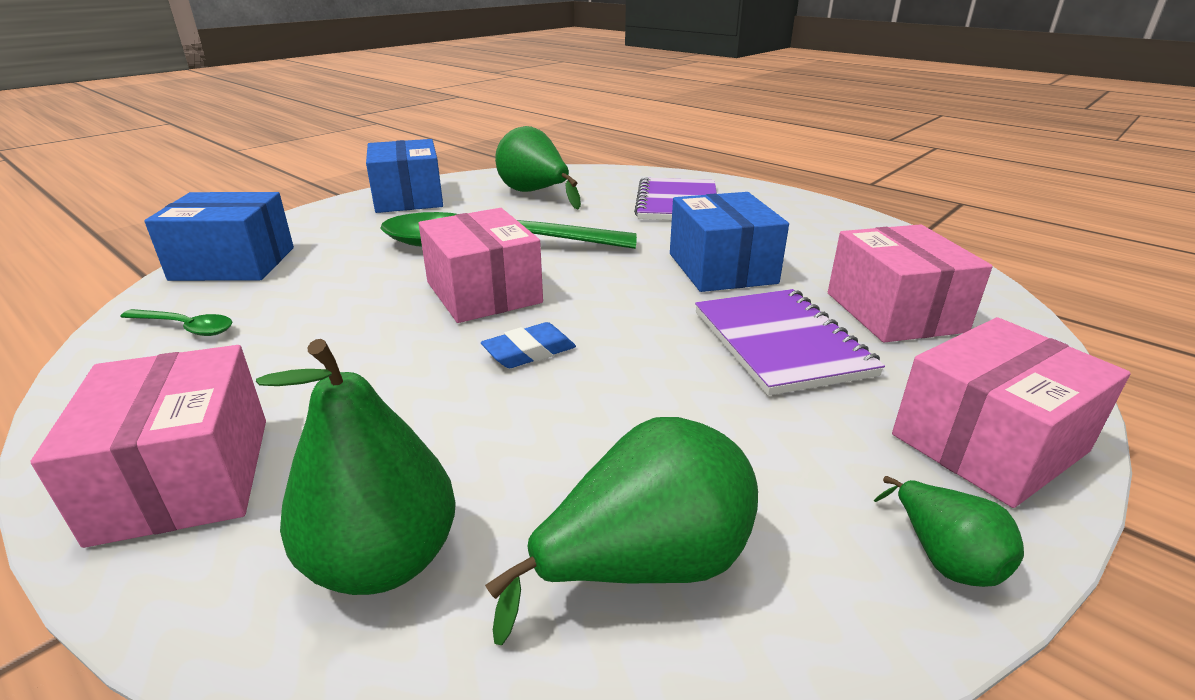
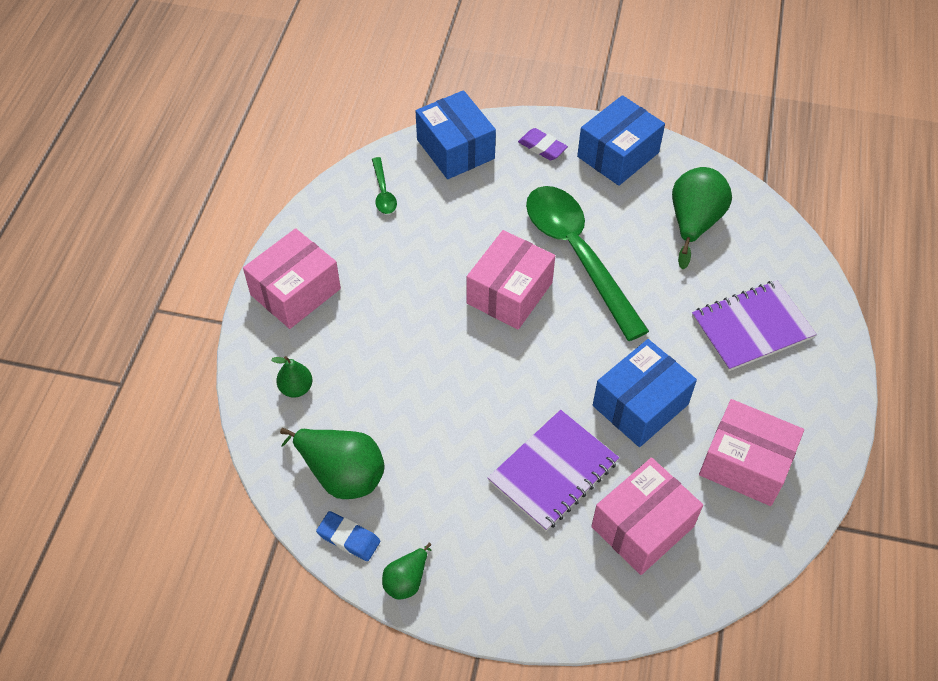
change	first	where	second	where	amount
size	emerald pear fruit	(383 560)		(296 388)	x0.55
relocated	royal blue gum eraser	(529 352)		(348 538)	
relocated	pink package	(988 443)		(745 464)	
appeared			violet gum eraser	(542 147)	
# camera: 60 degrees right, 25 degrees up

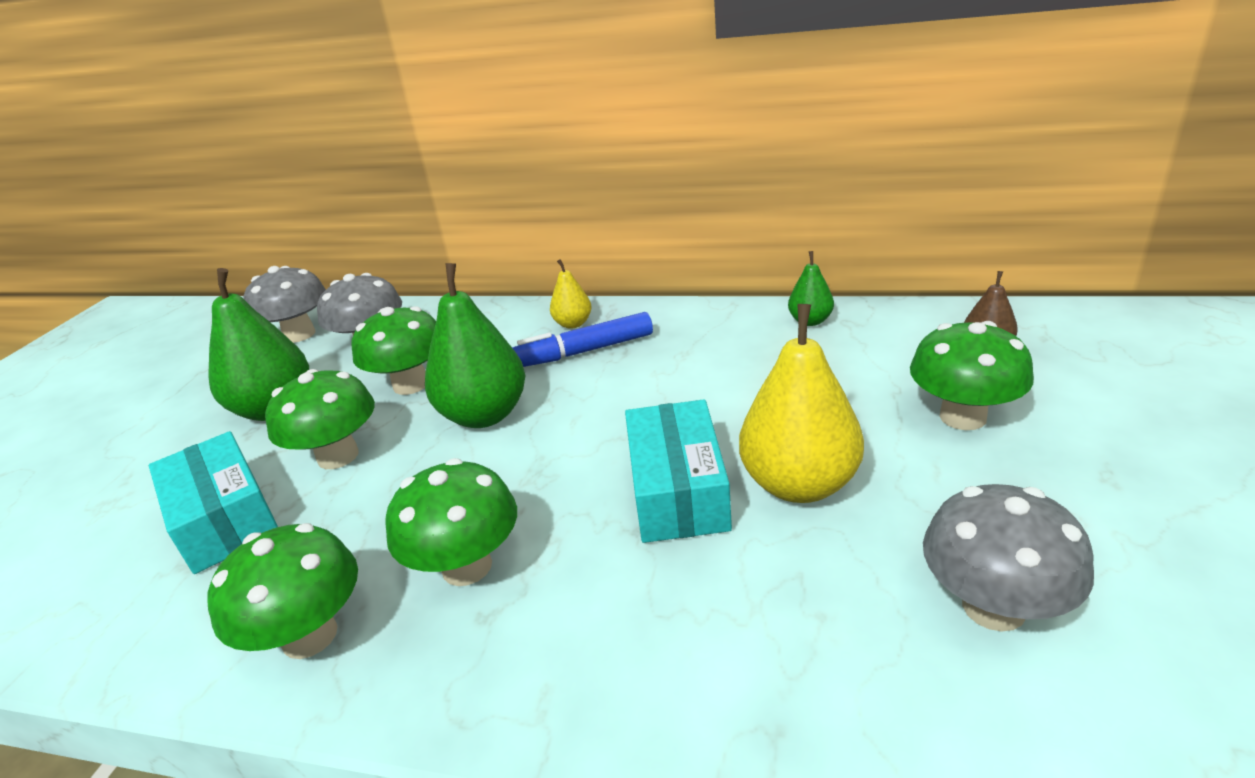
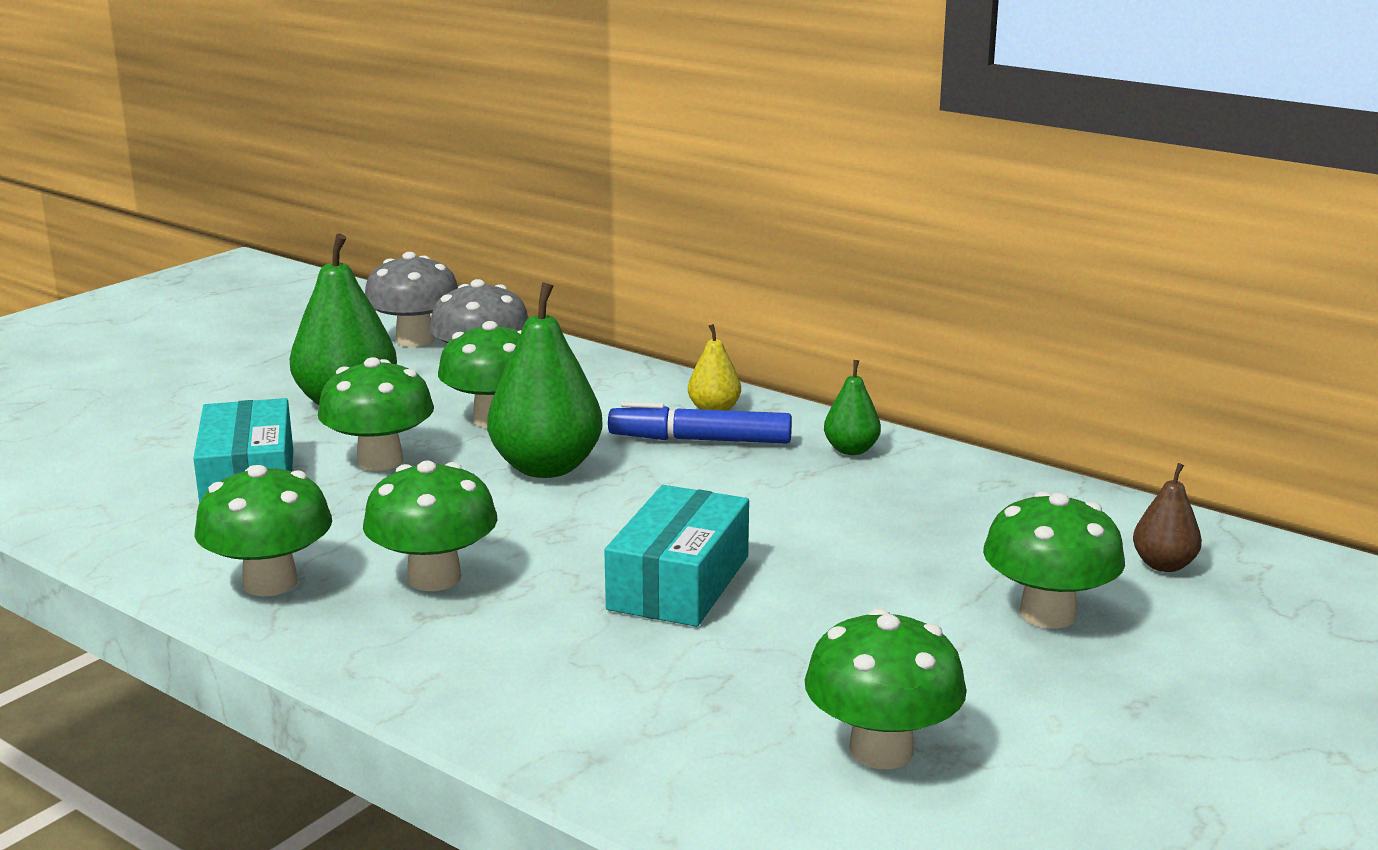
change	first	where	second	where	amount
missing	golden pear fruit	(799 484)			
relocated	emerald pear fruit	(810 321)		(851 450)	
colour	ash-grey mushroom	(993 607)	emerald mushroom	(881 750)	
# camera: 20 degrees right, 10 degrees down

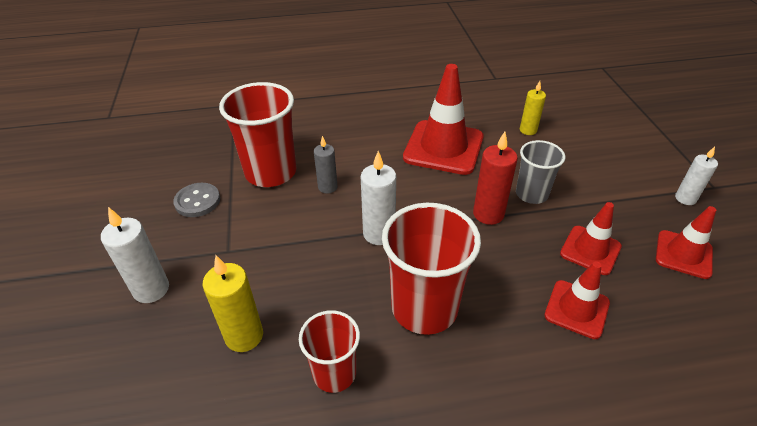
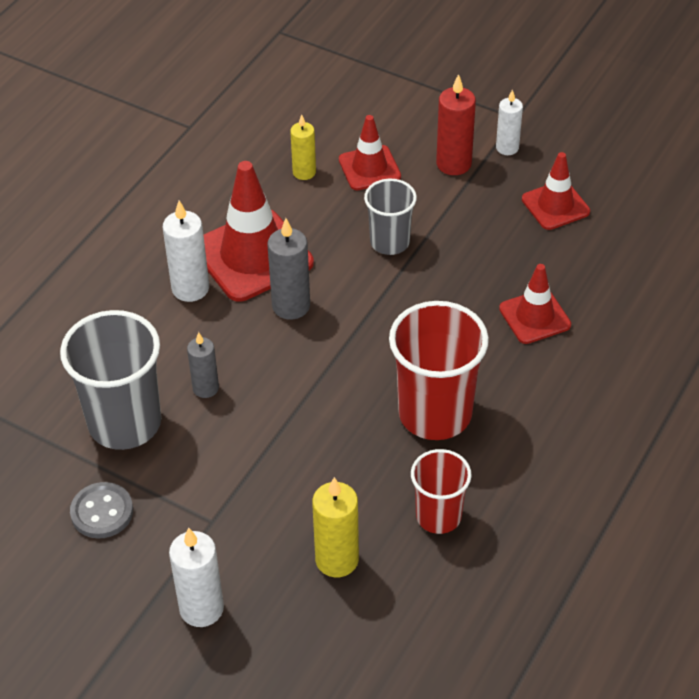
change	first	where	second	where	amount
colour	crimson beaker	(271 172)	ash-grey beaker	(125 423)	
relocated	white wax candle	(379 234)		(190 288)	
relocated	crimson wax candle	(488 214)		(453 164)	
relocated	crimson safety cone	(590 250)		(369 168)	
appeared			ash-grey wax candle	(291 306)	
# camera: 50 degrees left, 5 degrees up

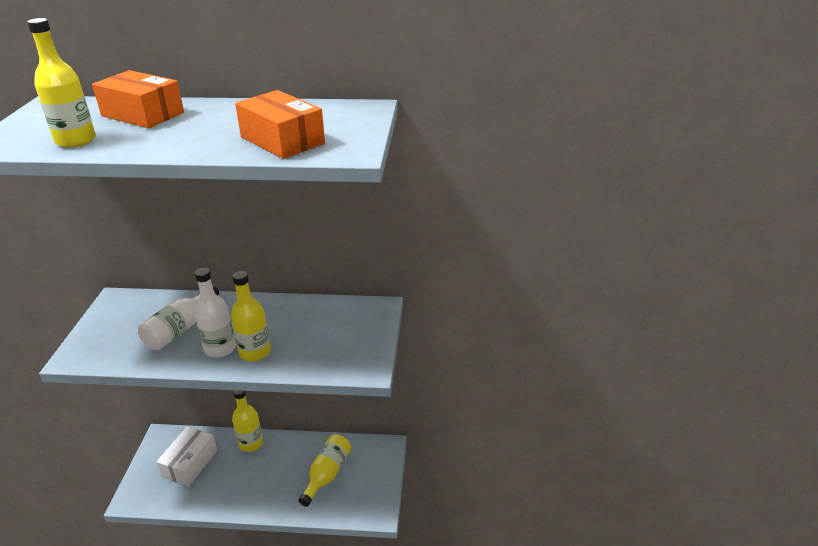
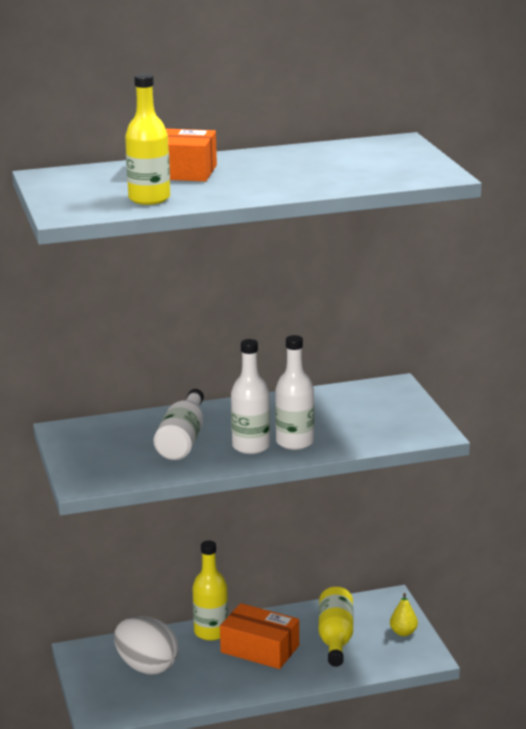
change	first	where	second	where	amount
exchanged	white package	(190 463)	white egg	(147 667)	
colour	golden drink bottle	(255 352)	white drink bottle	(295 442)	
relocated	orange package	(282 140)		(260 649)	
appeared			golden pear fruit	(403 632)	
# camera: 20 degrees left, 10 degrees down

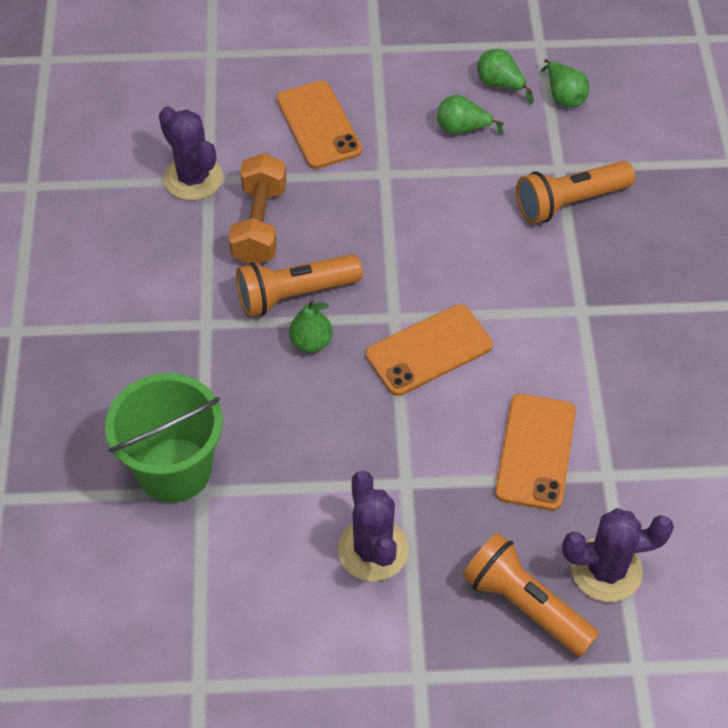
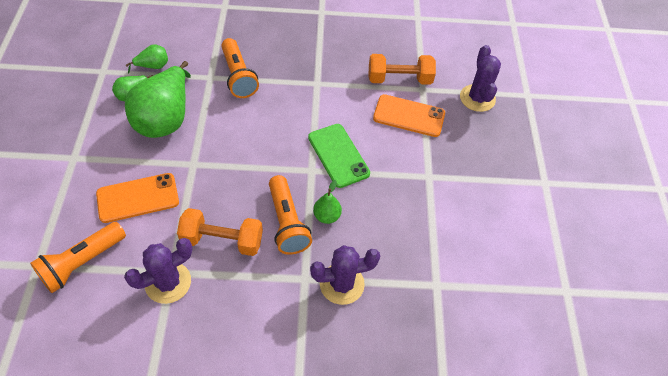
change	first	where	second	where	amount
missing	emerald pail	(174 470)			
relocated	violet cactus	(373 550)		(342 284)	
colour	orange smartphone	(429 350)	emerald smartphone	(338 155)	
size	emerald pear fruit	(462 129)		(165 118)	x2.21
relocated	orange torch	(524 604)		(82 263)	
appeared			orange hand weight	(399 79)	
# camera: 90 degrees left, 0 degrees up

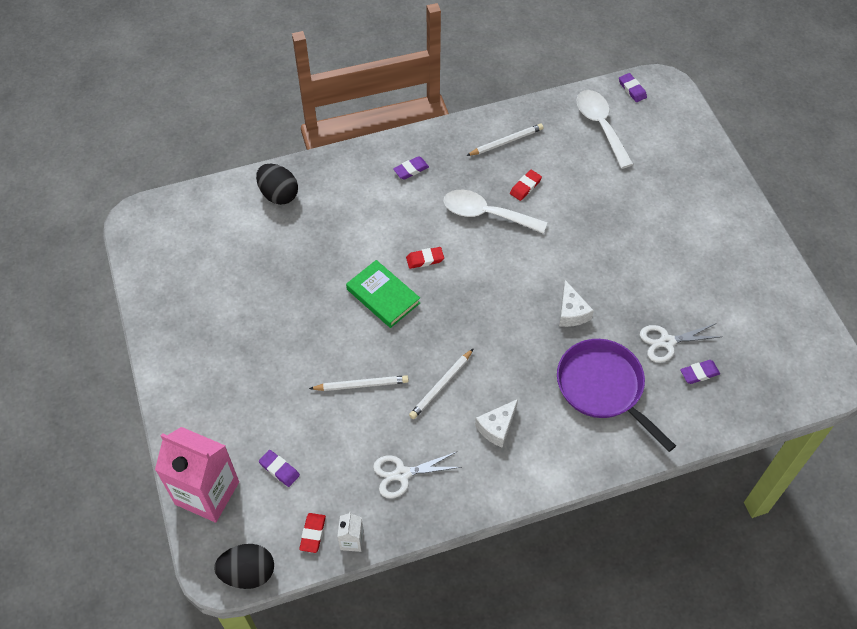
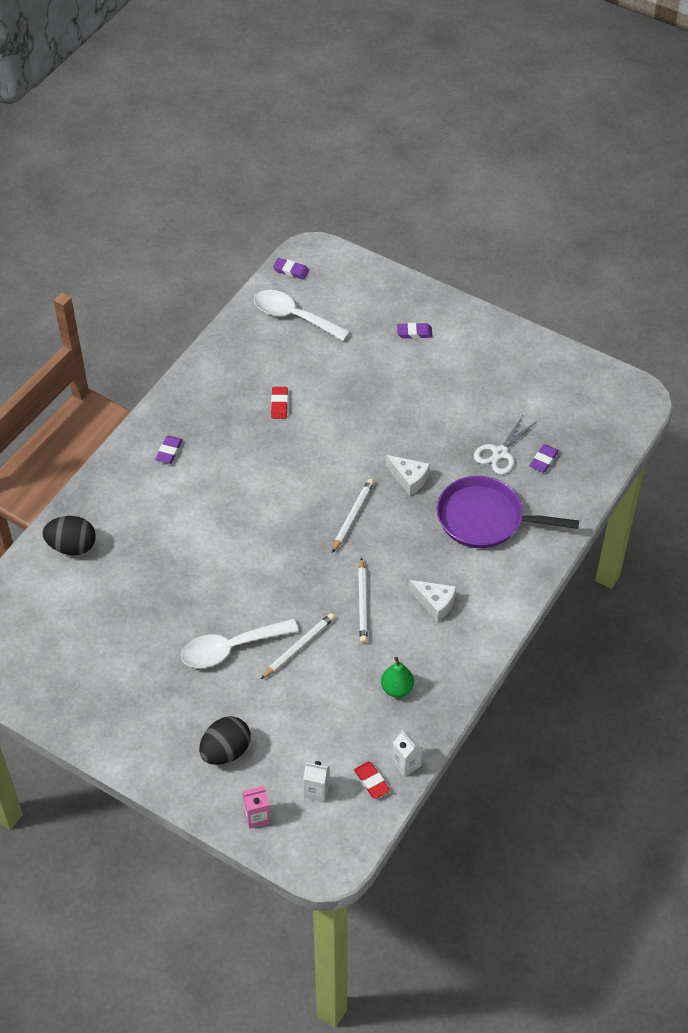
change	first	where	second	where	amount
size	pink milk carton	(207 493)		(257 816)	x0.44
relocated	jet-black egg	(248 573)		(226 751)	
relocated	violet gum eraser	(279 469)		(414 333)	
missing	emerald hardcover	(383 296)			
exchanged	white pair of scissors	(402 474)	emerald pear fruit	(397 688)	
missing	crimson gum eraser	(425 259)			
relocated	white spoon	(486 214)		(231 648)	
relocated	white lead pencil	(506 142)		(352 516)	
spun	white cheese	(497 427)		(435 603)	60 degrees counterclockwise
appeared			white milk carton	(316 790)	
# camera: 40 degrees left, 5 degrees down

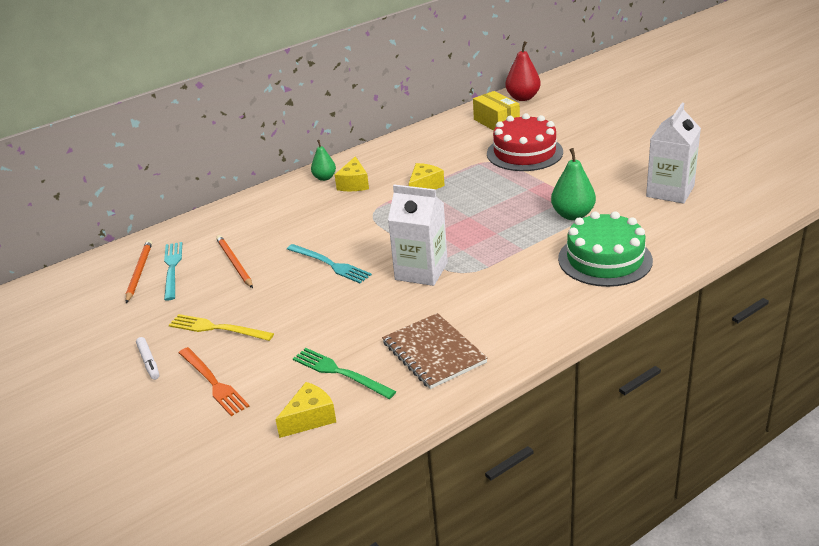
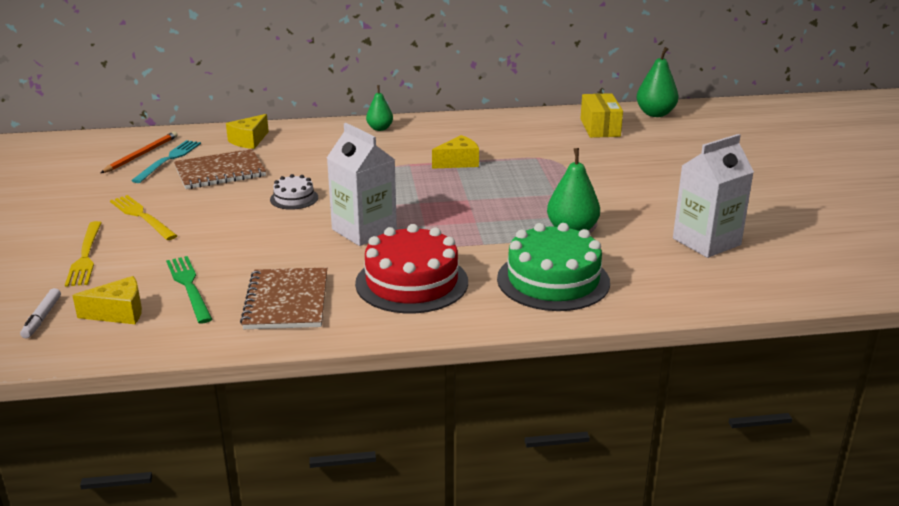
change	first	where	second	where	amount
relocated	white felt pen	(149 362)		(42 318)	
colour	orange dinner fork	(213 383)	golden dinner fork	(85 256)	
exchanged	orange lead pencil	(234 263)	russet exercise book	(220 171)	
exchanged	turquoise dinner fork	(330 264)	white cake	(294 198)	
relocated	golden cheese	(354 184)		(249 141)	
relocated	crimson cake	(524 153)		(411 282)	
colour	crimson pear fruit	(523 98)	emerald pear fruit	(655 114)	
# camera: 25 degrees right, 5 degrees down

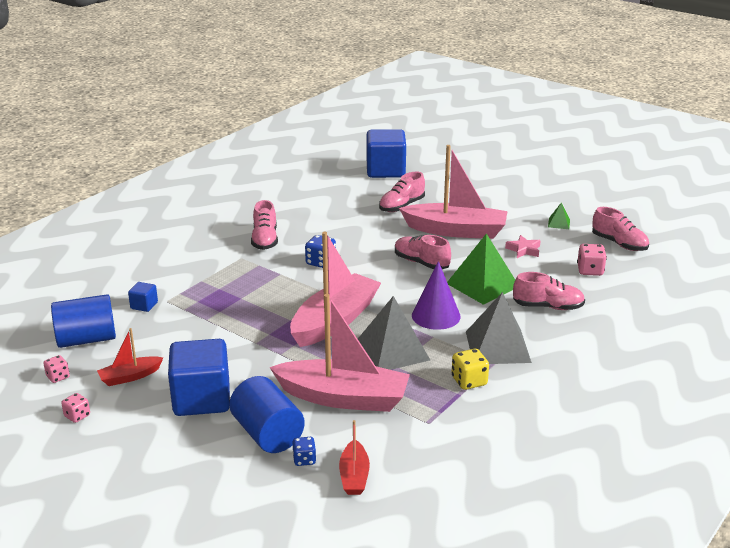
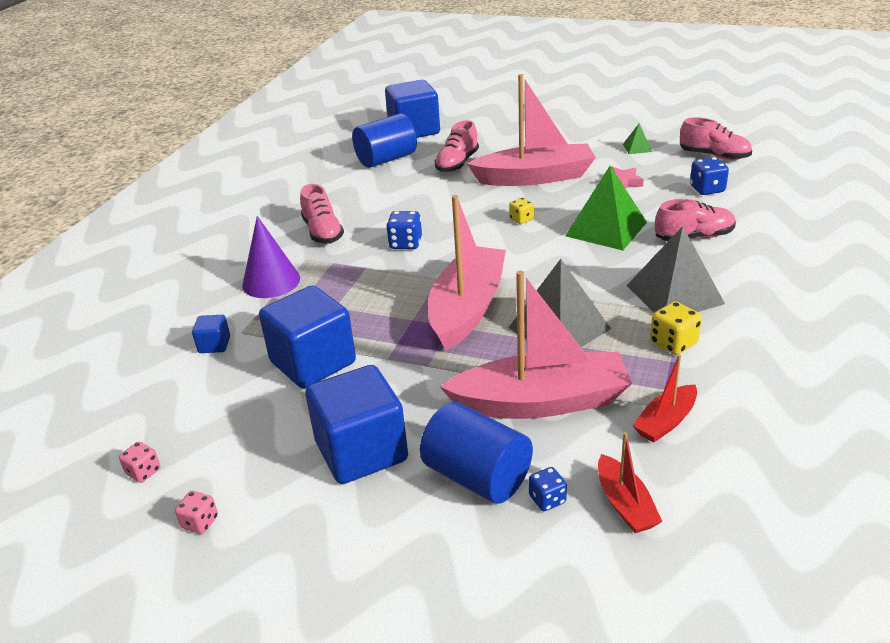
change	first	where	second	where	amount
relocated	royal blue solid cylinder	(87 339)		(386 159)	
relocated	crimson boat	(130 377)		(666 422)	
exchanged	pink shoe	(421 263)	golden dice	(521 219)	
relocated	violet solid cone	(436 315)		(271 281)	
colour	pink dice	(590 270)	royal blue dice	(707 189)	
appeared			royal blue block	(313 362)	
# camera: 15 degrees left, 5 degrees up

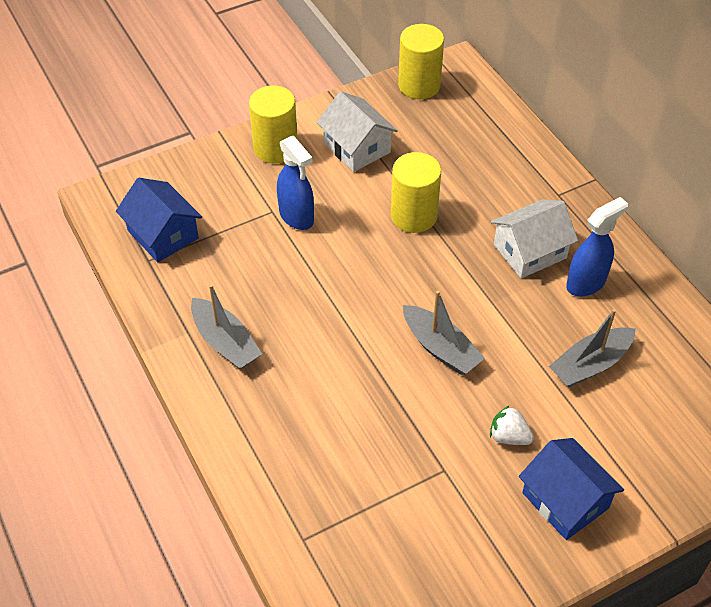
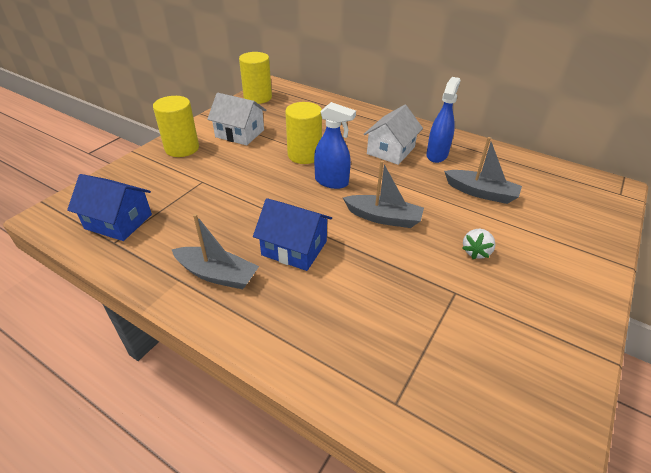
change	first	where	second	where	amount
relocated	royal blue spray cleaner	(296 216)		(332 182)	
spun	white berry	(509 437)		(476 252)	60 degrees counterclockwise
relocated	royal blue house	(565 500)		(294 248)	
spun	ash-grey boat	(590 364)		(481 193)	90 degrees counterclockwise
# camera: 30 degrees left, 10 degrees down

